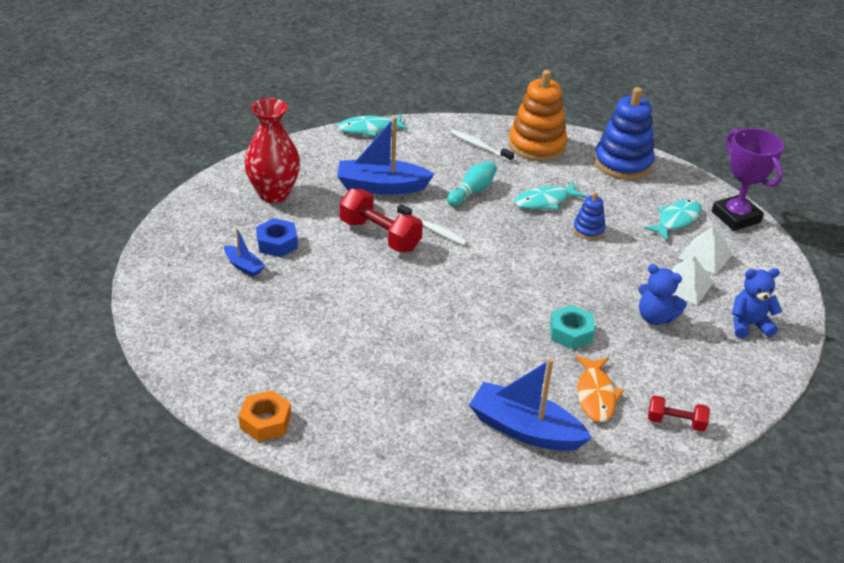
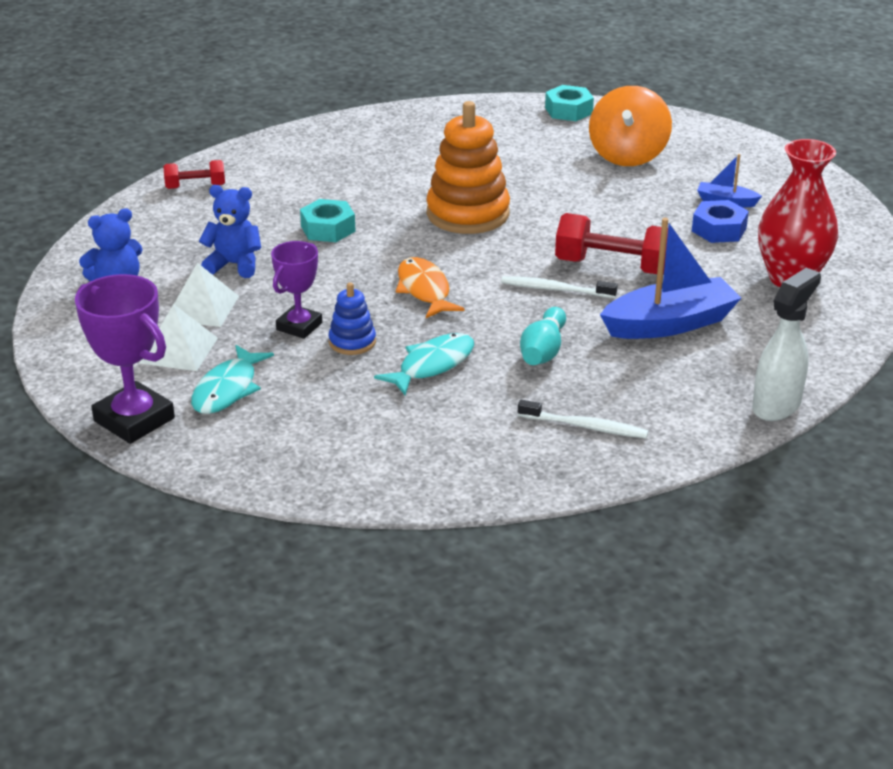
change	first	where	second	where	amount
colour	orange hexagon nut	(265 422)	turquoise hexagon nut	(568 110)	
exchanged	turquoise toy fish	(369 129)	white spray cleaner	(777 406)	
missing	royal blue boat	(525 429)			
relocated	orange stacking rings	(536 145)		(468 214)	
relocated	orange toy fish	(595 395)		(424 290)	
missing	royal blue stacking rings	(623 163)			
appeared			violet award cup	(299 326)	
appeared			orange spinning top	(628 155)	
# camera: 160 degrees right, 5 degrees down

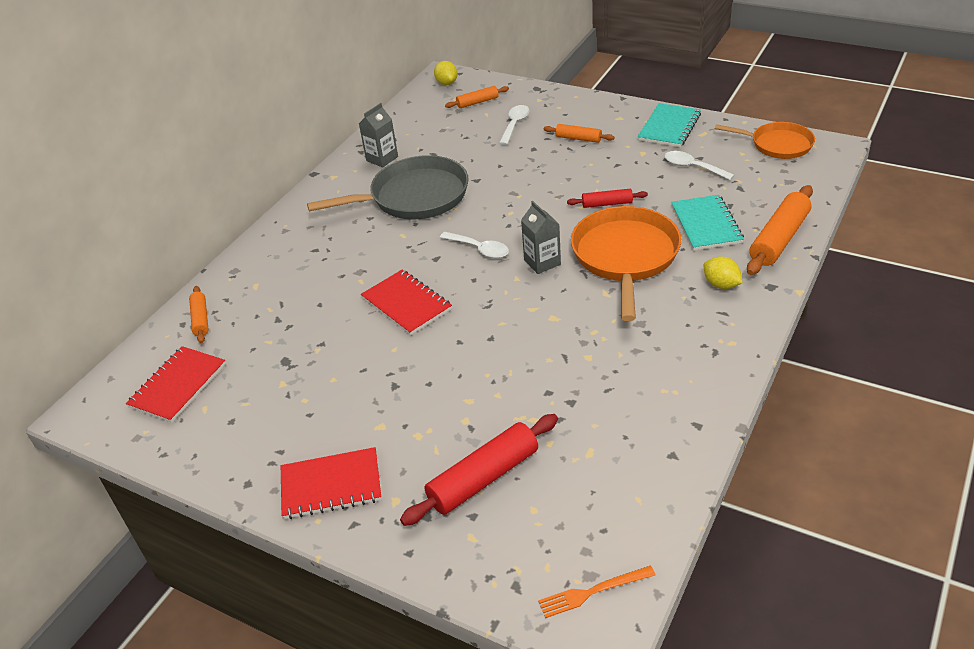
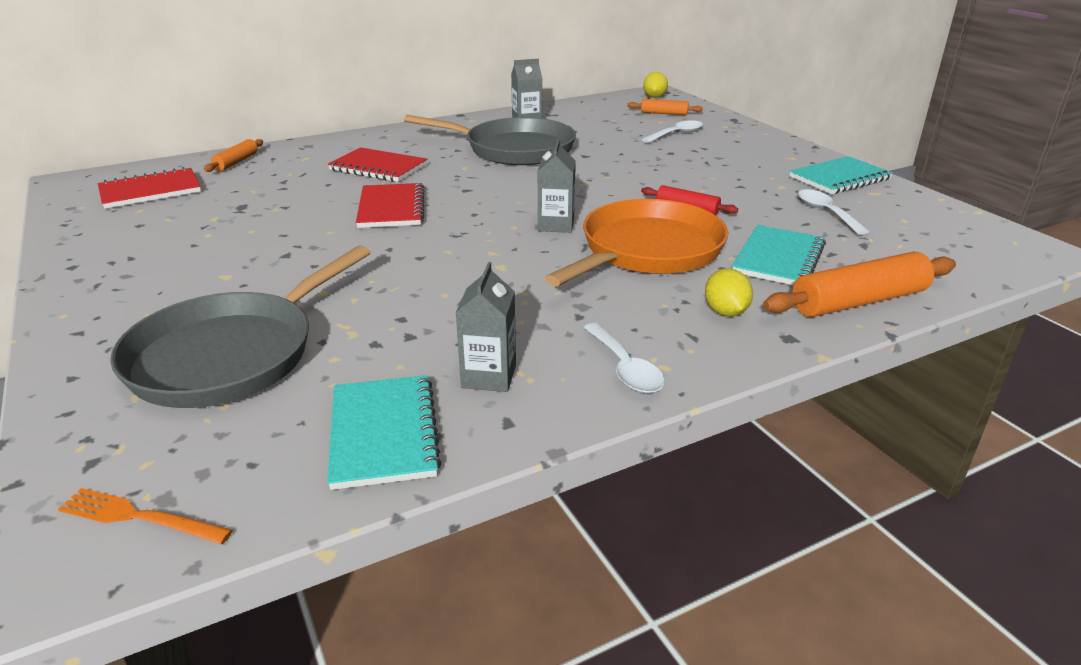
change	first	where	second	where	amount
relocated	crimson exercise book	(331 485)		(378 167)	
exchanged	crimson pastry roller	(483 478)	ash-grey frying pan	(230 355)	
relocated	white spoon	(479 249)		(625 368)	
missing	orange pastry roller	(578 138)			
missing	orange frying pan	(778 144)			
appeared			turquoise exercise book	(383 433)	
appeared			ash-grey milk carton	(489 376)	
# camera: 30 degrees right, 10 degrees down

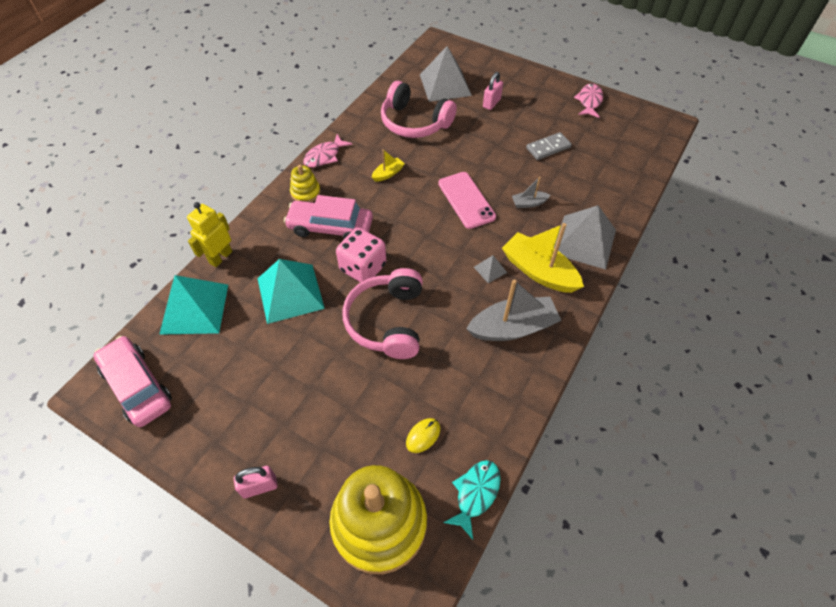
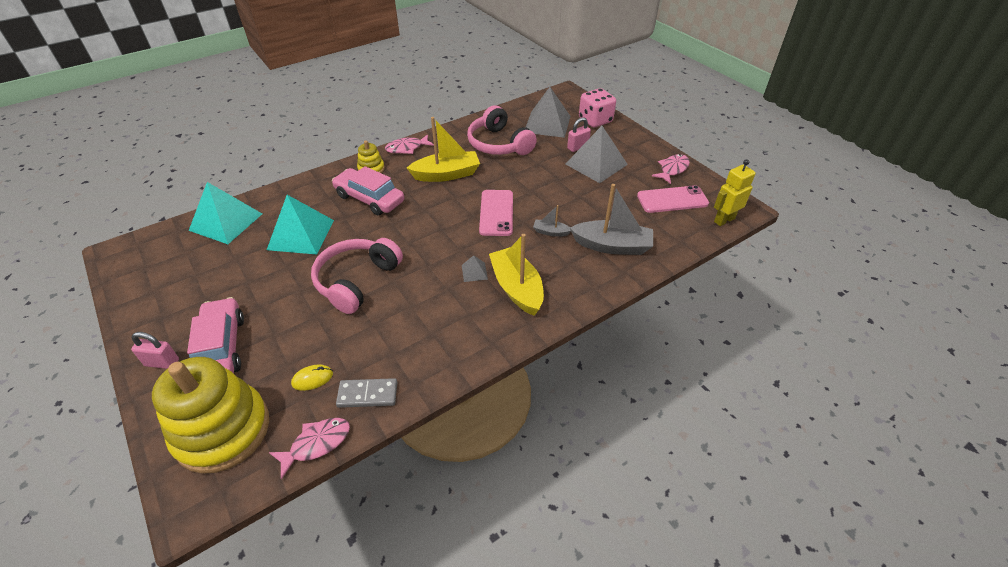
change	first	where	second	where	amount
relocated	pink car	(137 386)		(221 347)	
relocated	golden robot	(220 257)		(724 220)	
relocated	pink dice	(363 267)		(595 120)	
size	golden boat	(388 174)		(446 174)	x2.07
colour	turquoise toy fish	(475 494)	pink toy fish	(316 444)	
relocated	ash-grey boat	(512 327)		(612 246)	
relocated	ash-grey domino tile	(548 148)		(367 395)	
relocated	ash-grey solid pyramid	(584 241)		(596 164)	
appeared			pink smartphone	(672 200)	
# camera: 25 degrees right, 10 degrees down

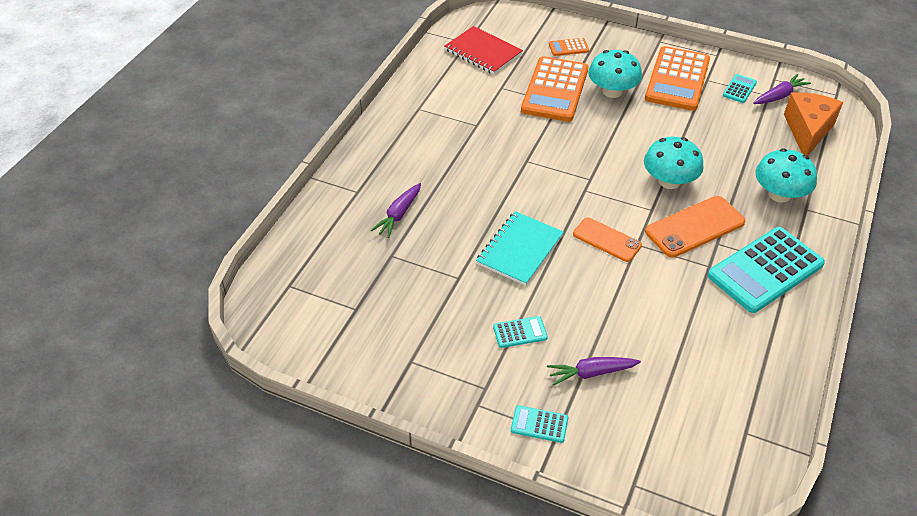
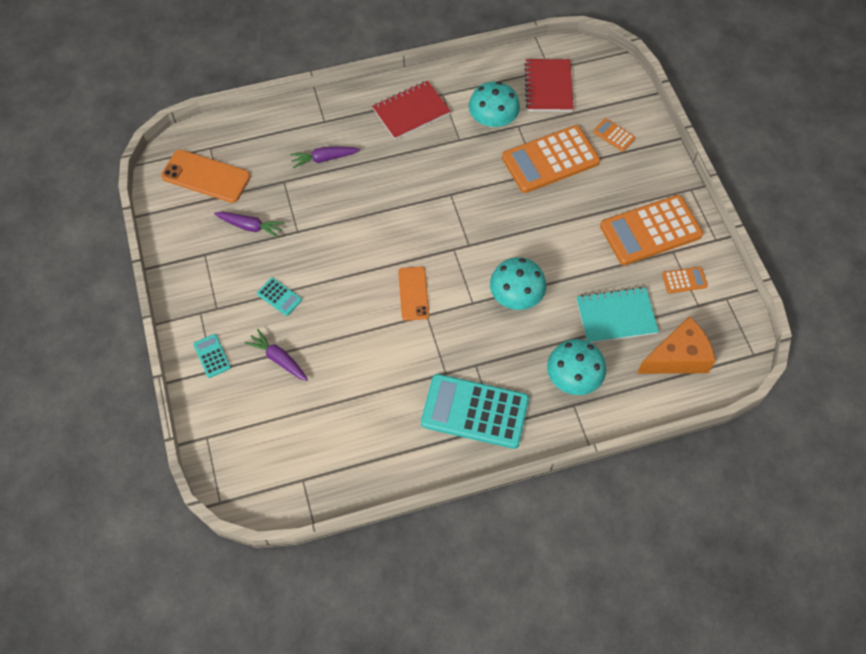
change	first	where	second	where	amount
relocated	turquoise exercise book	(520 250)		(616 316)	
relocated	turquoise mushroom	(612 91)		(493 119)	
relocated	orange smartphone	(694 227)		(206 176)	
colour	turquoise adding machine	(739 89)	orange adding machine	(684 280)	
relocated	violet carrot	(779 96)		(250 226)	
appeared			crimson exercise book	(411 111)	
# camera: 50 degrees right, 15 degrees up

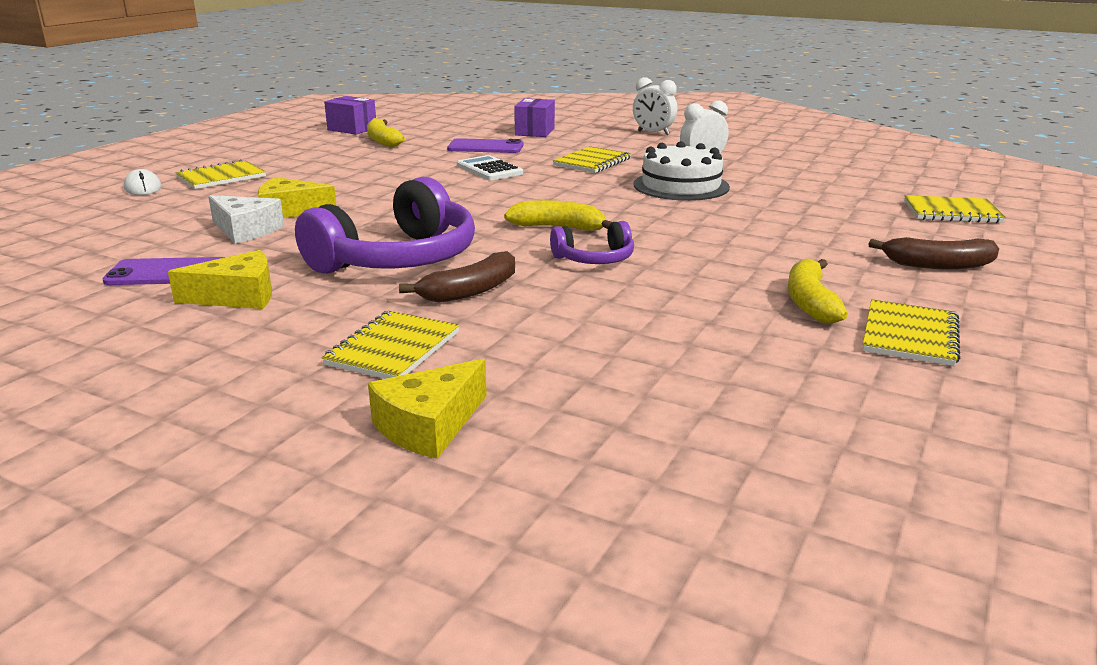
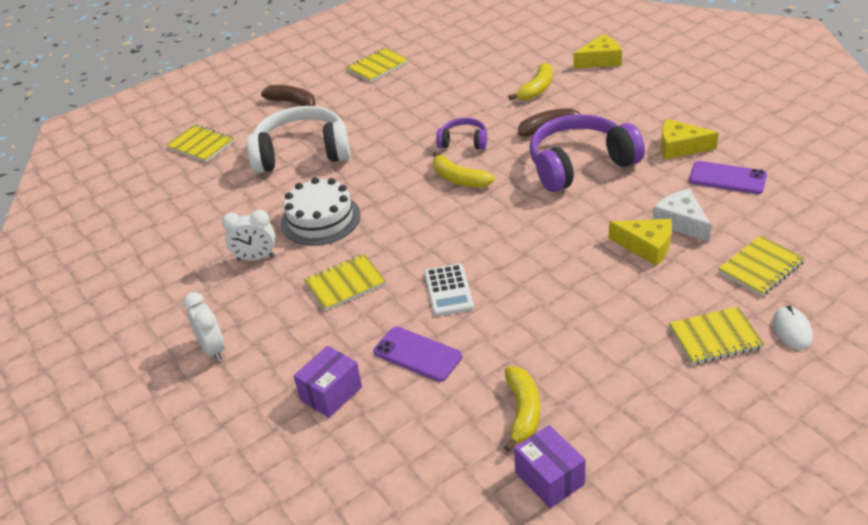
change	first	where	second	where	amount
relocated	golden exercise book	(393 349)		(760 267)	
relocated	golden toy banana	(810 302)		(537 89)	
appeared			white headphones	(302 153)	
# camera: 150 degrees left, 15 degrees up

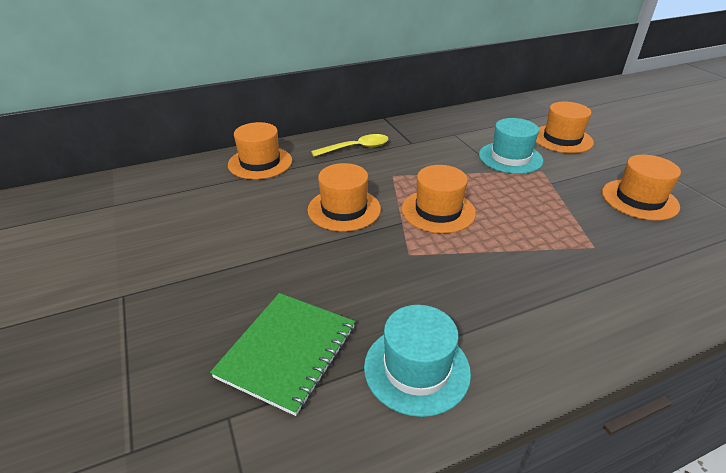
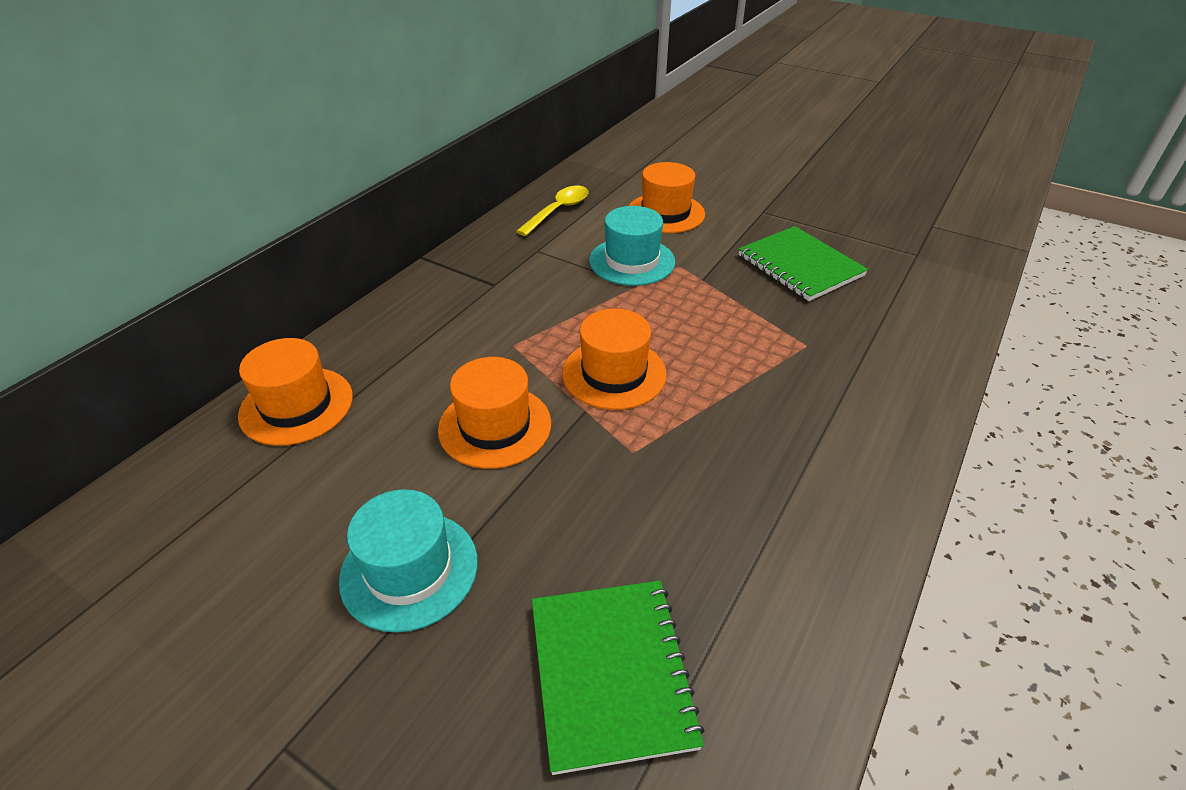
change	first	where	second	where	amount
relocated	golden spoon	(356 148)		(558 211)	
relocated	turquoise tall hat	(416 369)		(409 570)	
exchanged	orange tall hat	(639 199)	emerald exercise book	(800 266)	
# camera: 35 degrees left, 5 degrees up

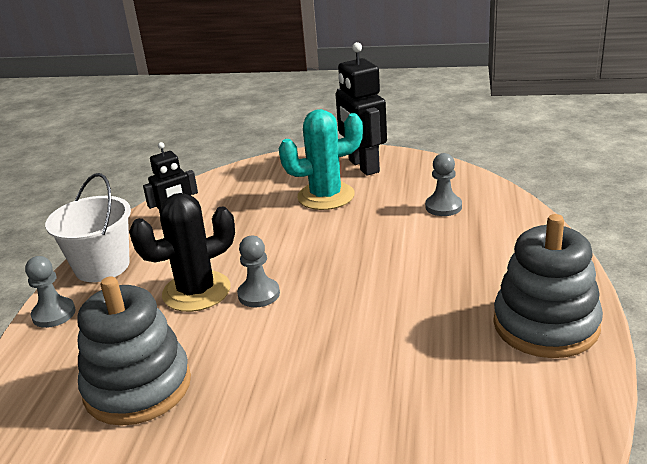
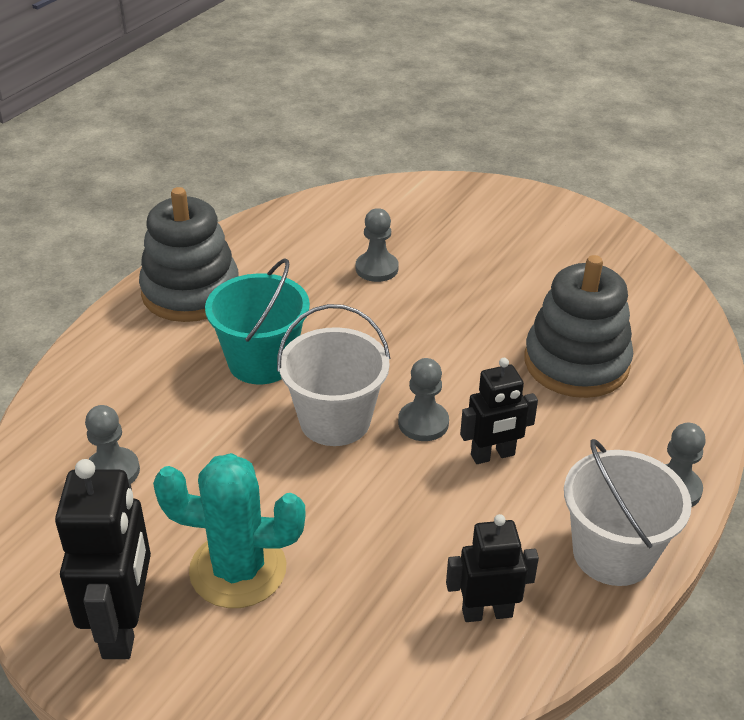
change	first	where	second	where	amount
exchanged	jet-black cactus	(196 291)	jet-black robot	(493 455)	
appeared			turquoise pail	(261 362)	
appeared			white pail	(335 420)	
appeared			ash-grey game pawn	(377 268)	
# camera: 160 degrees left, 10 degrees up

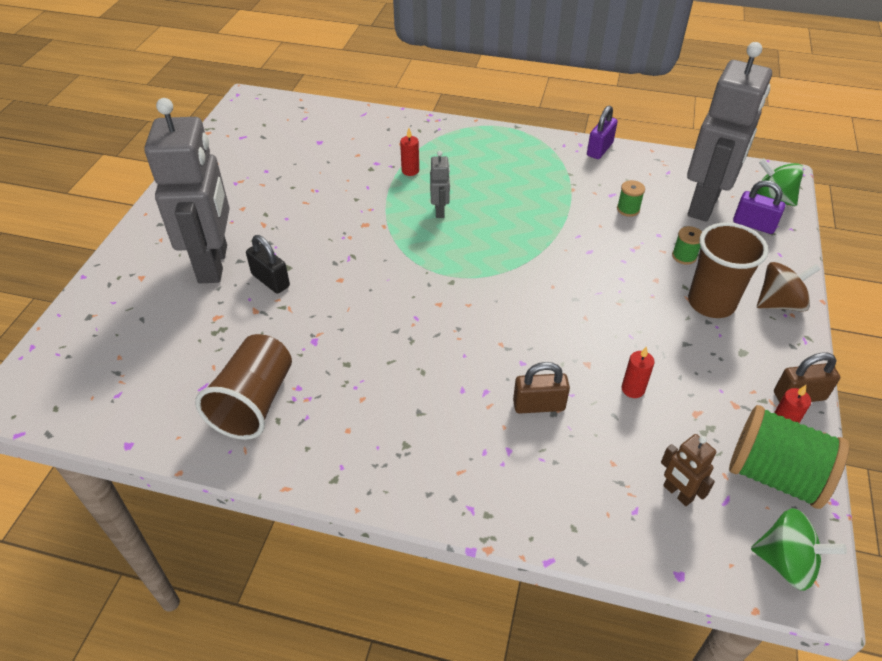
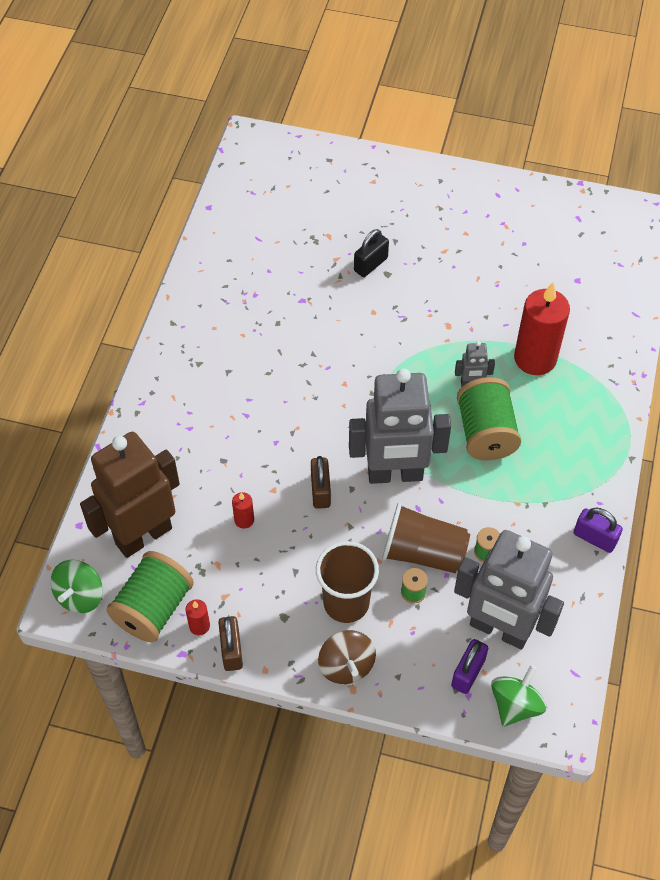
change	first	where	second	where	amount
relocated	ash-grey robot	(214 264)		(395 474)	
relocated	russet beaker	(254 402)		(423 552)	
size	crimson wax candle	(410 171)		(535 358)	x2.33
relocated	russet padlock	(539 405)		(320 491)	
size	russet robot	(677 493)		(143 535)	x2.41
appeared			emerald reel of thread	(485 433)	
# camera: 90 degrees right, 10 degrees up

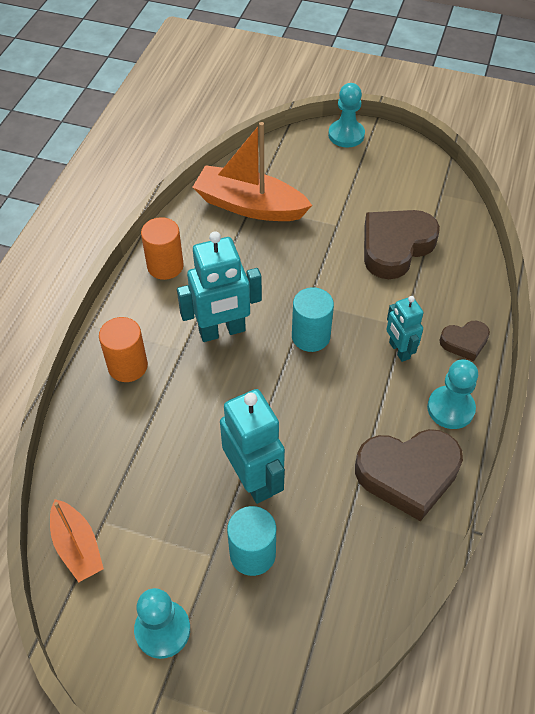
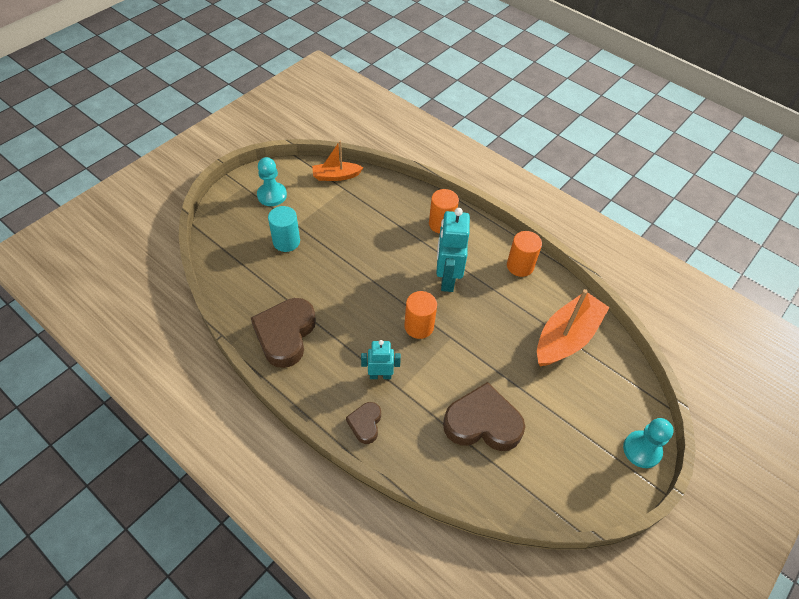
change	first	where	second	where	amount
missing	turquoise robot	(254 479)			
colour	turquoise solid cylinder	(310 336)	orange solid cylinder	(419 326)	
spun	russet heart	(395 247)		(482 423)	60 degrees counterclockwise
missing	turquoise game pawn	(450 408)			
# camera: 110 degrees right, 0 degrees up

